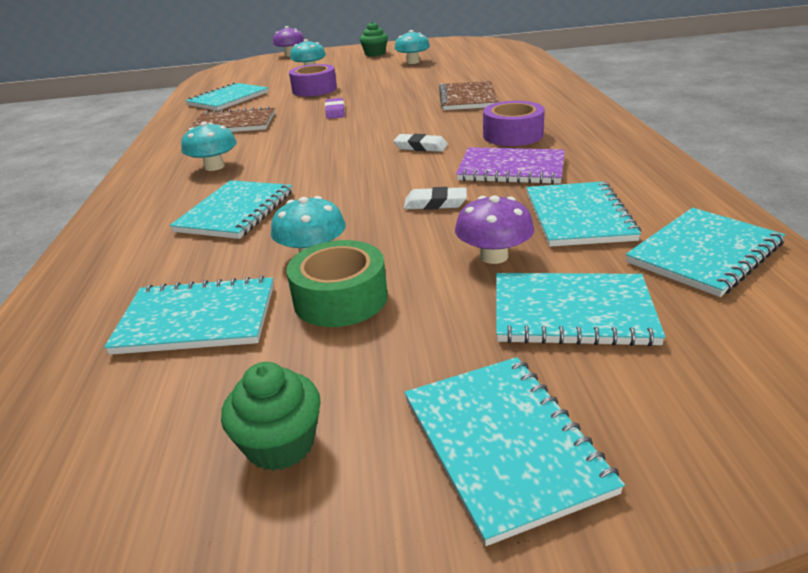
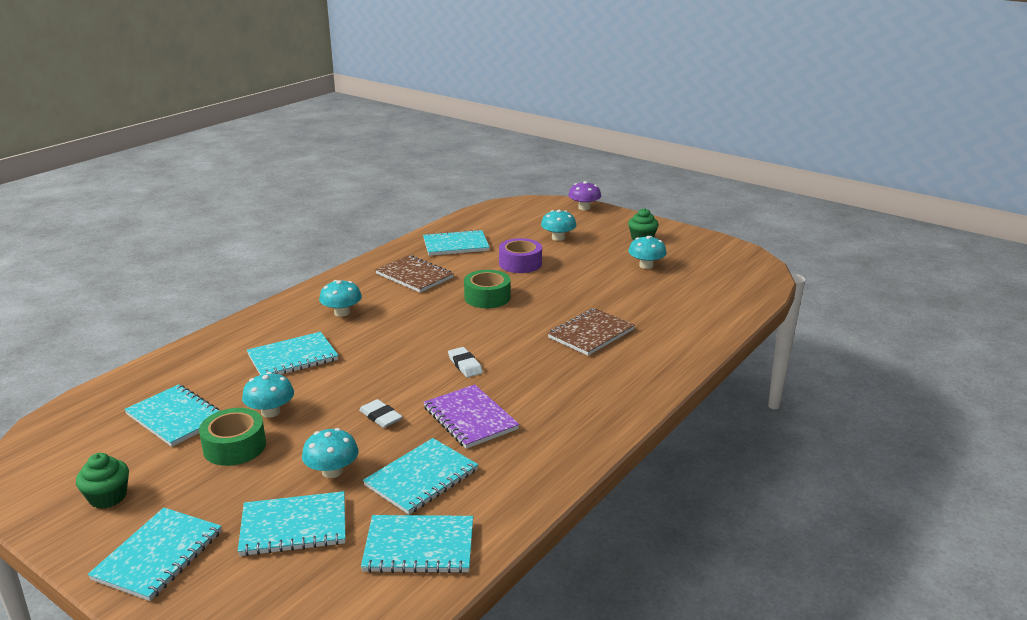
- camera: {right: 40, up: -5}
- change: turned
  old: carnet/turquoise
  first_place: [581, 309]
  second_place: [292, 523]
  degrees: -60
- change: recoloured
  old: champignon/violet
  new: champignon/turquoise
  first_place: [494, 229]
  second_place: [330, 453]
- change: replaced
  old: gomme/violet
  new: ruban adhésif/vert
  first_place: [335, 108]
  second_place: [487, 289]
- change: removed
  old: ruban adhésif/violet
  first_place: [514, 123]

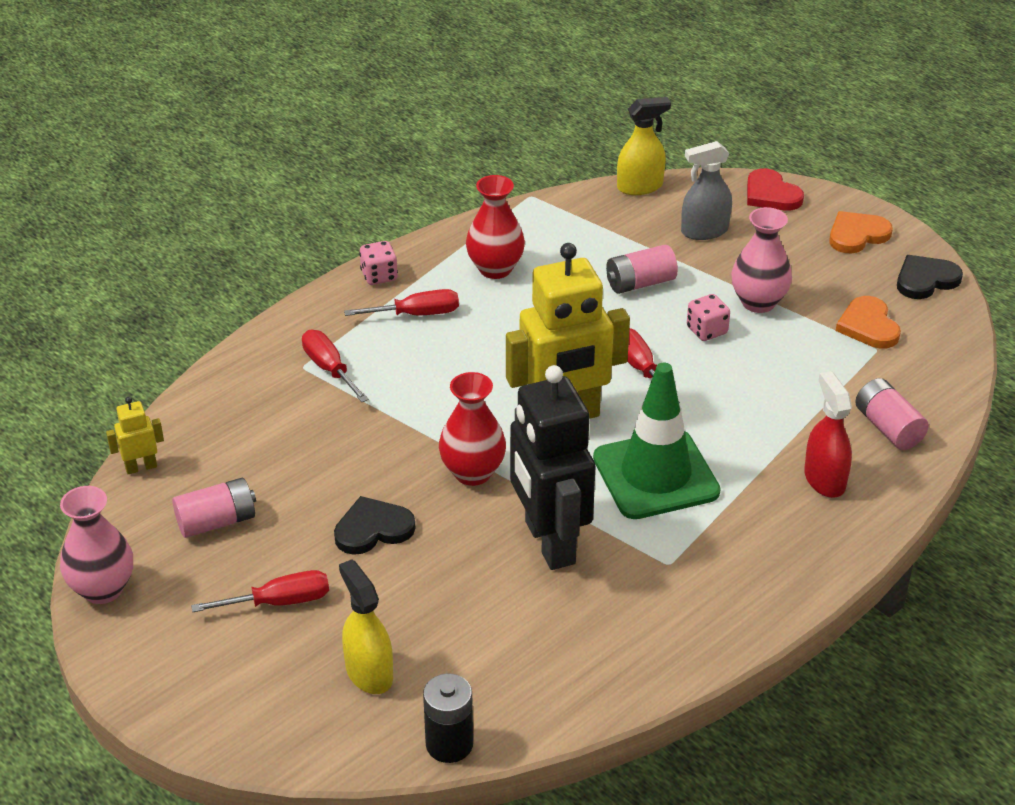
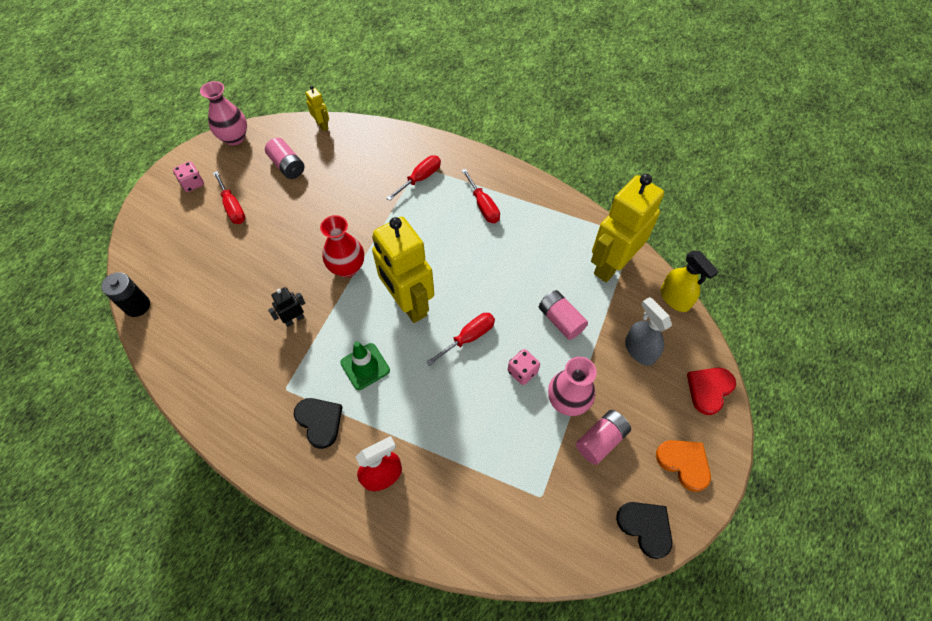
- camera: {right: 75, up: 20}
- change: moved
  old: dé/rose
  first_place: [378, 263]
  second_place: [188, 176]
- change: resized
  old: robot/noir
  first_place: [552, 467]
  second_place: [287, 307]
  factor: 0.43
- change: moved
  old: cœur/noir
  first_place: [374, 525]
  second_place: [318, 423]
- change: resized
  old: cône de chantier/vert
  first_place: [657, 441]
  second_place: [365, 365]
  factor: 0.57
- change: moved
  old: pile/rose
  first_place: [892, 414]
  second_place: [603, 437]
- change: added
  new: robot/jaune
  second_place: [627, 228]
- change: removed
  old: vaporisateur/jaune
  first_place: [366, 626]
- change: removed
  old: vase/rouge
  first_place: [495, 227]
- change: removed
  old: cœur/orange
  first_place: [868, 322]

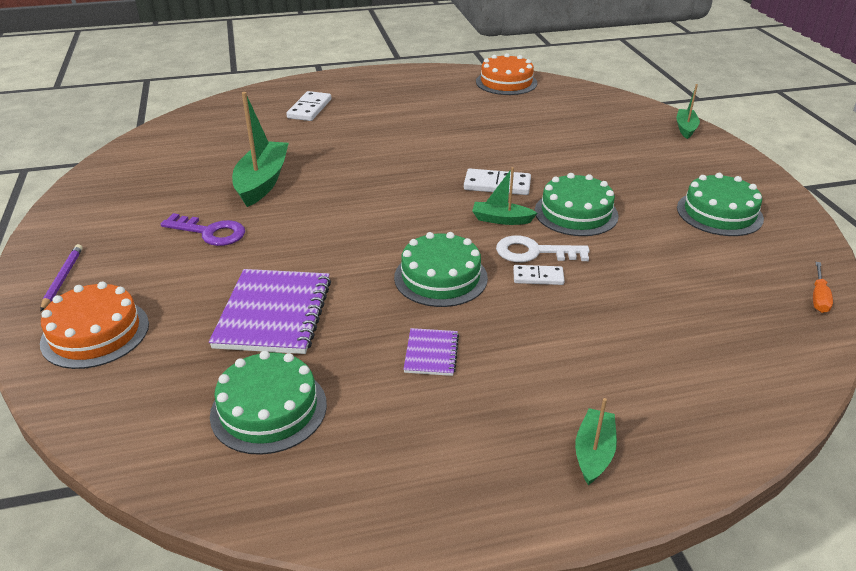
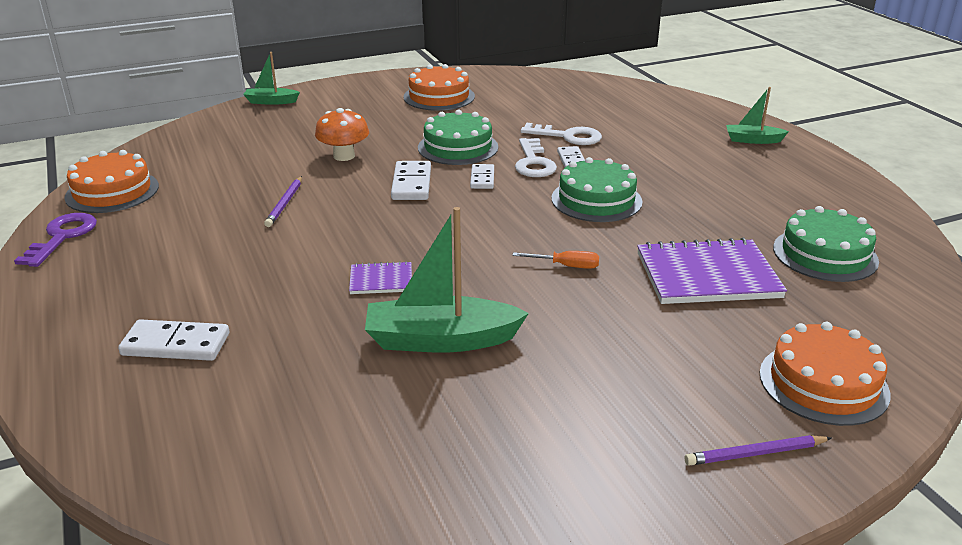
- camera: {right: -100, up: -5}
- change: moved
  old: clé/violet
  first_place: [203, 229]
  second_place: [55, 240]
- change: added
  new: crayon/violet
  second_place: [283, 201]
- change: added
  new: champignon/orange
  second_place: [342, 134]
- change: moved
  old: carnet/violet
  first_place: [431, 352]
  second_place: [380, 277]
- change: recoloured
  old: gâteau/vert
  new: gâteau/orange
  first_place: [720, 204]
  second_place: [439, 87]
- change: replaced
  old: bateau/vert
  new: domino/blanc
  first_place: [504, 196]
  second_place: [482, 176]
- change: moved
  old: tournevis/orange
  first_place: [823, 287]
  second_place: [555, 260]
- change: added
  new: clé/blanc
  second_place: [561, 134]

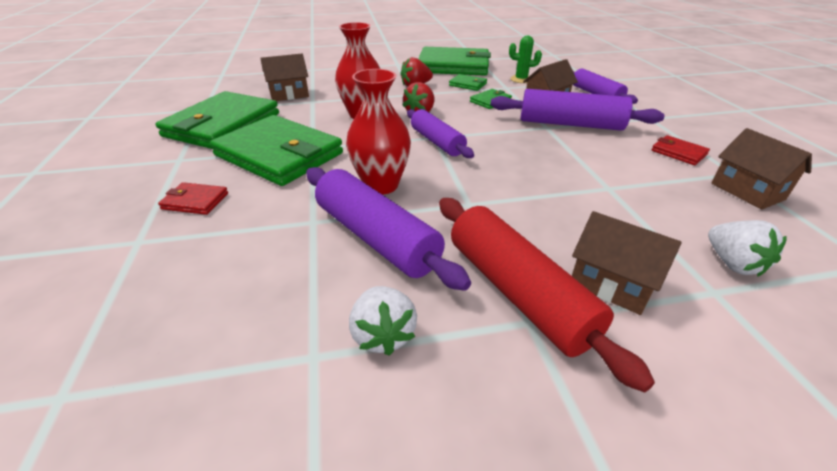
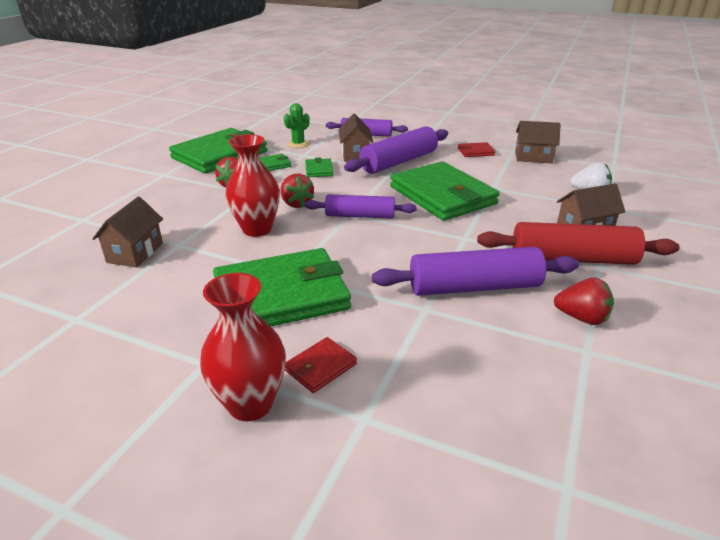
- camera: {right: -55, up: -5}
- change: moved
  old: vase/rouge
  first_place: [378, 132]
  second_place: [243, 347]
- change: moved
  old: portefeuille/vert
  first_place: [217, 120]
  second_place: [445, 191]
- change: recoloured
  old: fraise/blanc
  new: fraise/rouge
  first_place: [383, 321]
  second_place: [584, 301]

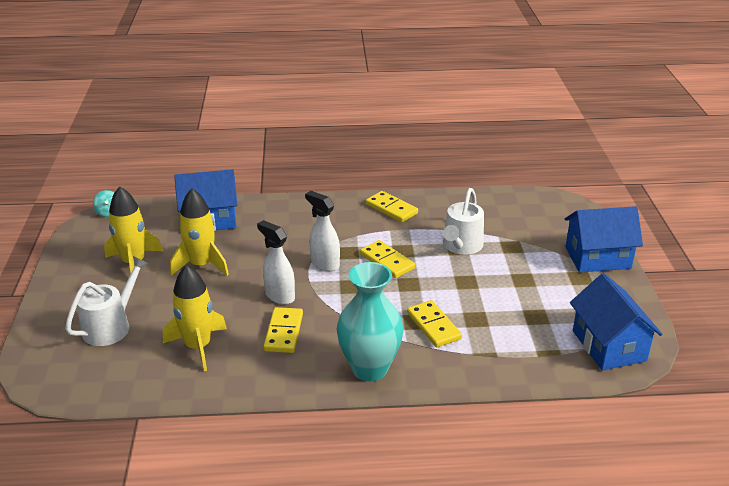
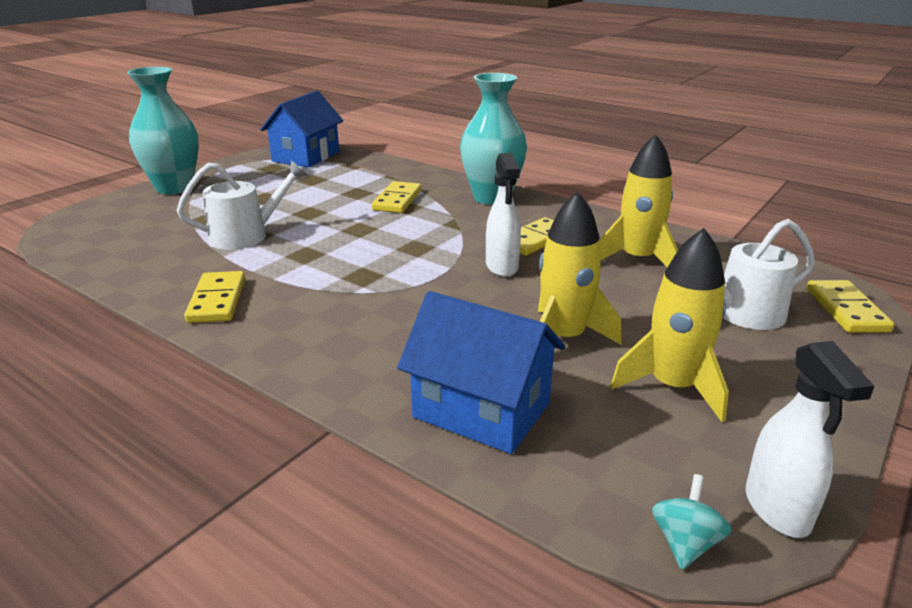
- camera: {right: -140, up: -5}
- change: replaced
  old: maison/bleu
  new: vase/turquoise
  first_place: [604, 239]
  second_place: [163, 130]
- change: moved
  old: vaporisateur/blanc
  first_place: [322, 231]
  second_place: [810, 439]
- change: moved
  old: domino/jaune
  first_place: [387, 259]
  second_place: [851, 306]

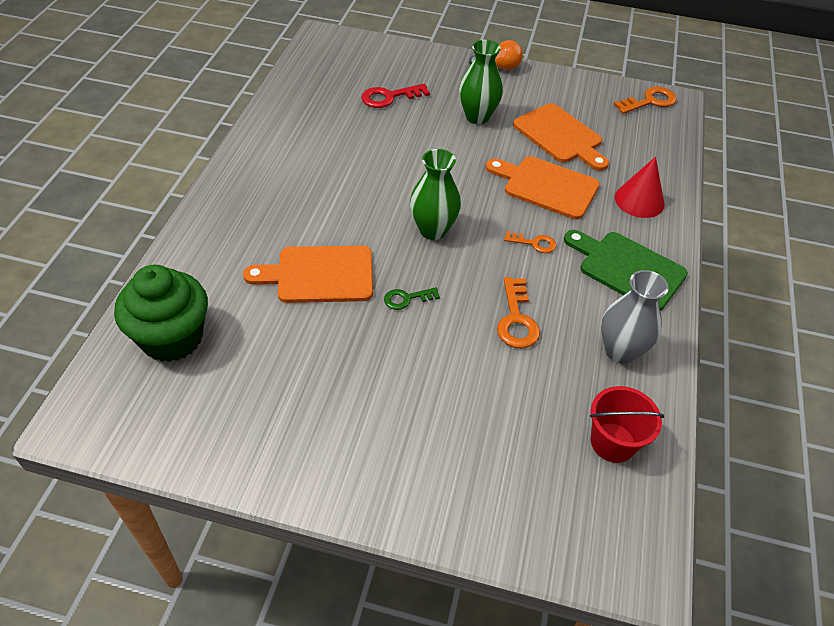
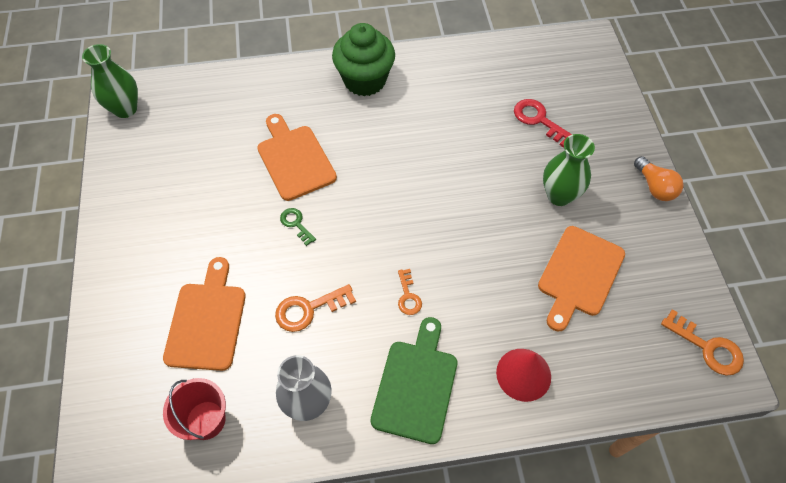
- camera: {right: 70, up: 10}
- change: moved
  old: vase/vert
  first_place: [435, 194]
  second_place: [110, 81]
- change: moved
  old: planche à découper/orange
  first_place: [543, 187]
  second_place: [204, 314]
- change: moved
  old: muffin/vert
  first_place: [161, 313]
  second_place: [363, 59]

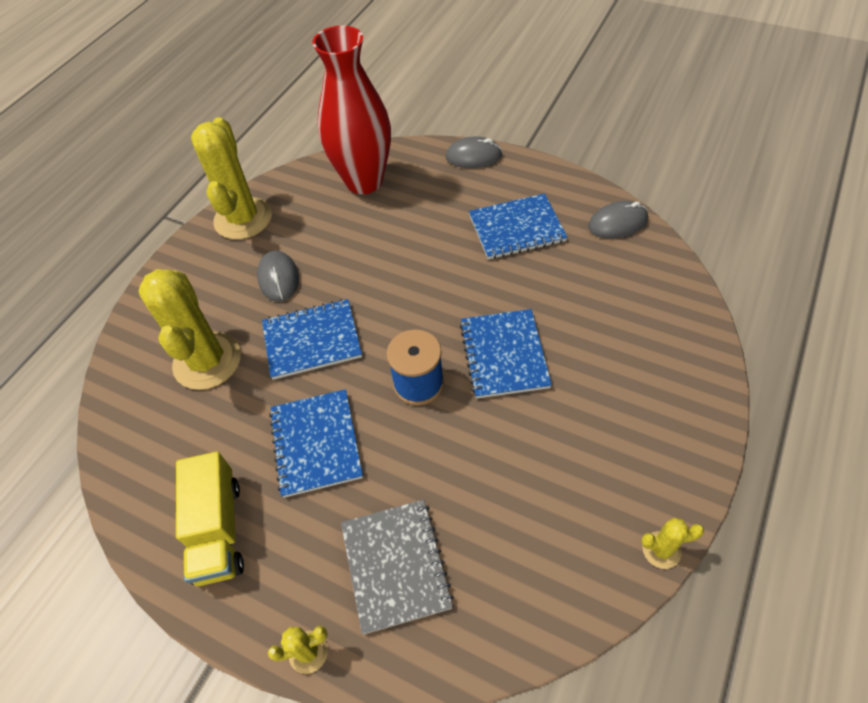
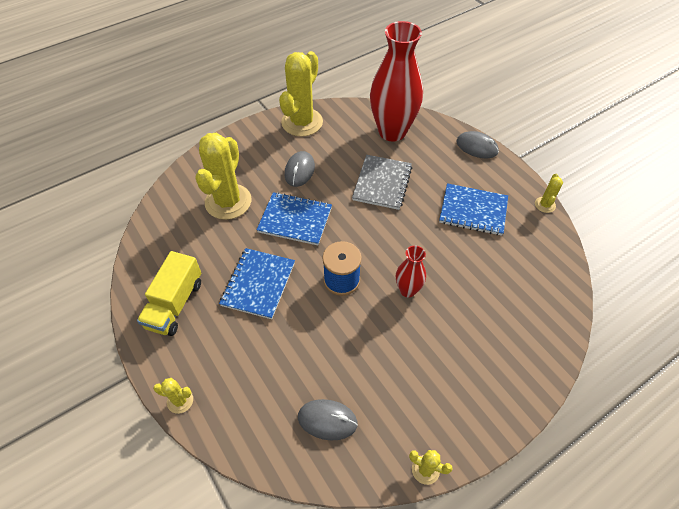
- camera: {right: 25, up: 0}
- change: moved
  old: souris/gris
  first_place: [618, 220]
  second_place: [328, 419]
- change: moved
  old: carnet/gris
  first_place: [397, 567]
  second_place: [382, 182]
- change: replaced
  old: carnet/bleu
  new: vase/rouge
  first_place: [506, 354]
  second_place: [411, 272]
- change: added
  new: cactus/jaune
  second_place: [549, 193]

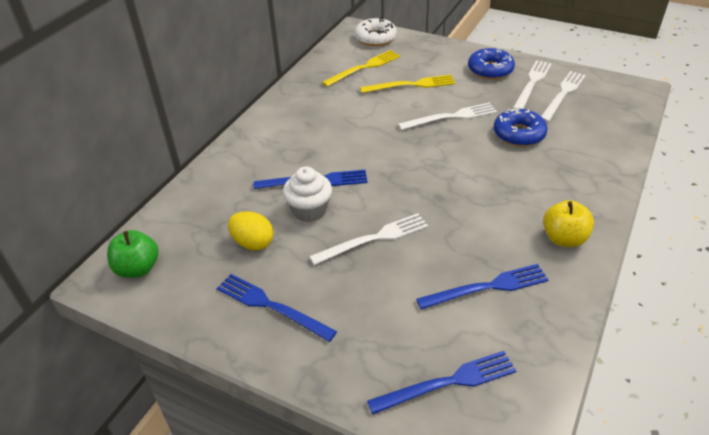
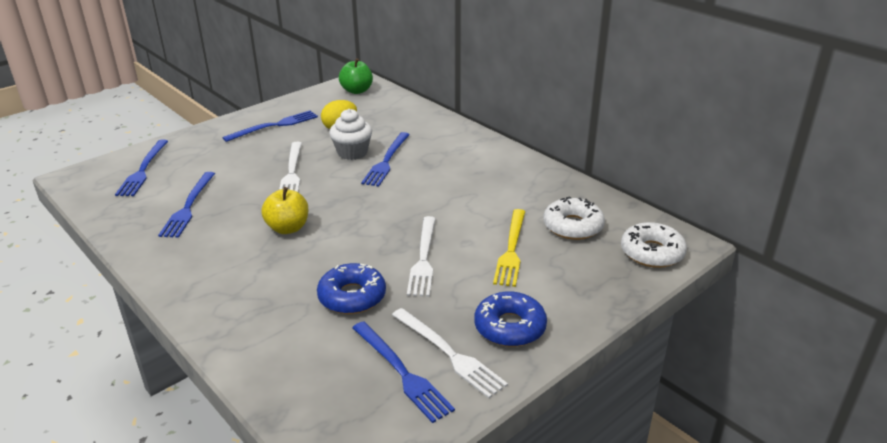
- camera: {right: 110, up: -10}
- change: moved
  old: pomme/jaune
  first_place: [568, 223]
  second_place: [284, 210]
- change: recoloured
  old: fourchette/blanc
  new: fourchette/bleu
  first_place: [563, 96]
  second_place: [403, 372]
- change: replaced
  old: fourchette/jaune
  new: beignet/blanc
  first_place: [361, 68]
  second_place: [574, 218]

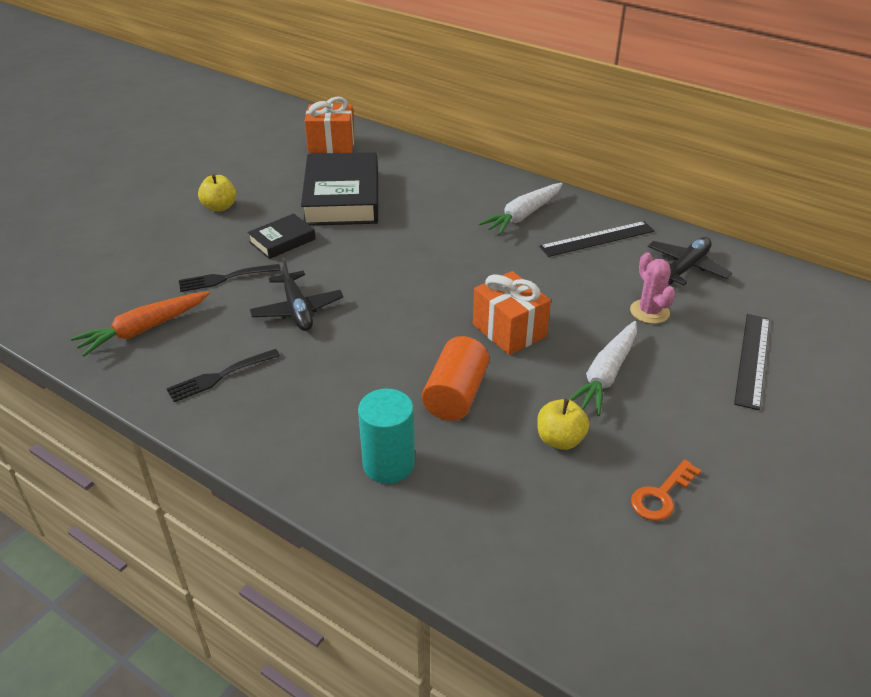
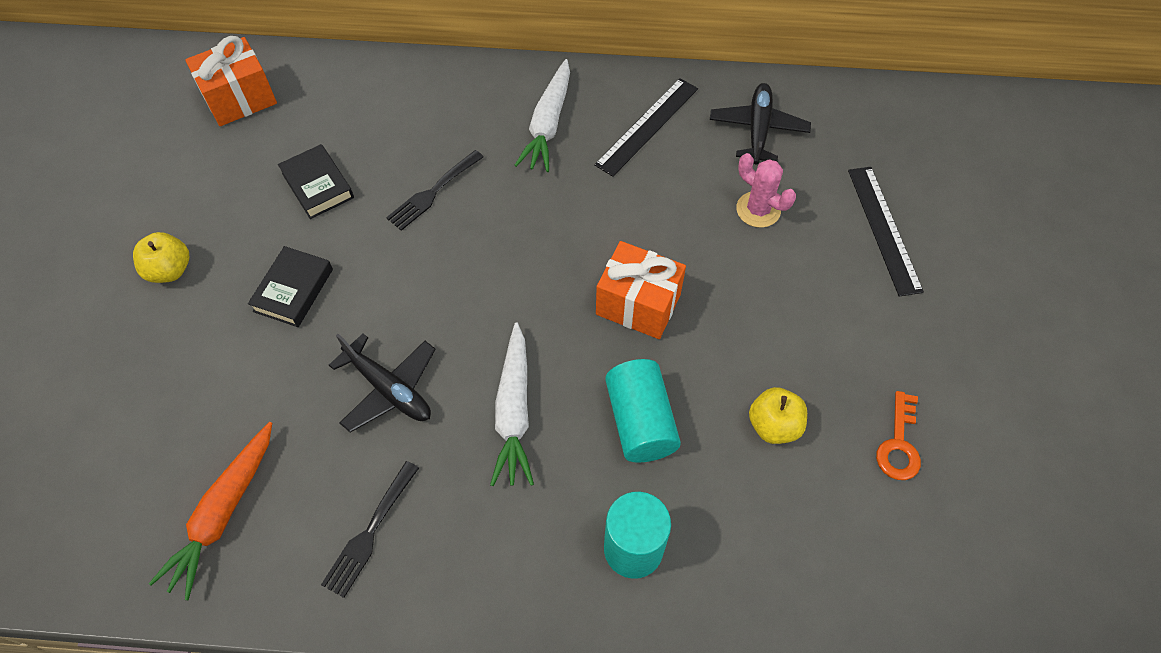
- camera: {right: -30, up: 20}
- change: resized
  old: livre/noir
  first_place: [339, 189]
  second_place: [316, 181]
  factor: 0.5
- change: moved
  old: fourchette/noir
  first_place: [230, 278]
  second_place: [435, 190]
- change: moved
  old: carotte/blanc
  first_place: [603, 368]
  second_place: [512, 404]
- change: recoloured
  old: cylindre/orange
  new: cylindre/turquoise
  first_place: [455, 378]
  second_place: [643, 410]

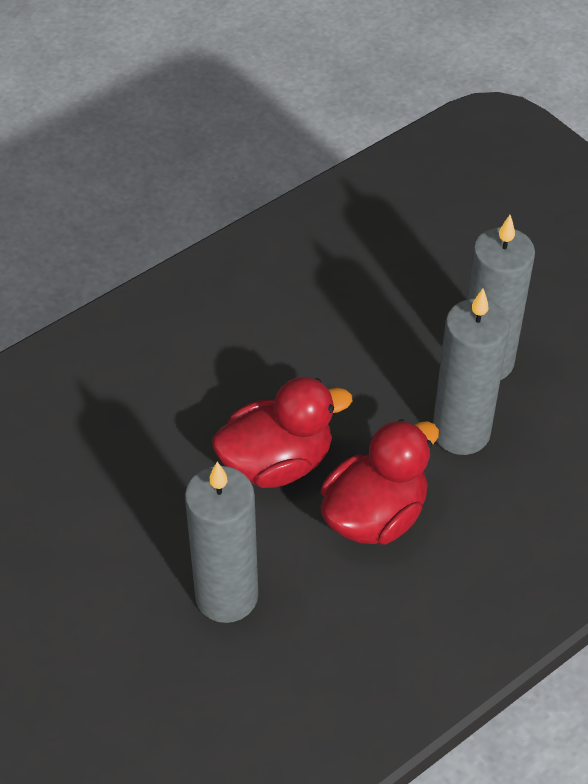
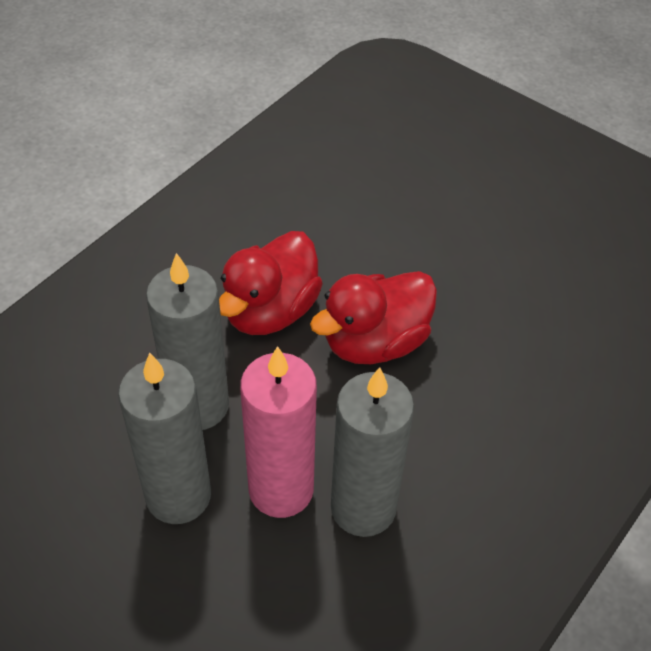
- camera: {right: 165, up: 0}
- change: added
  new: bougie/rose
  second_place: [278, 432]
- change: moved
  old: bougie/gris
  first_place: [221, 542]
  second_place: [372, 452]

